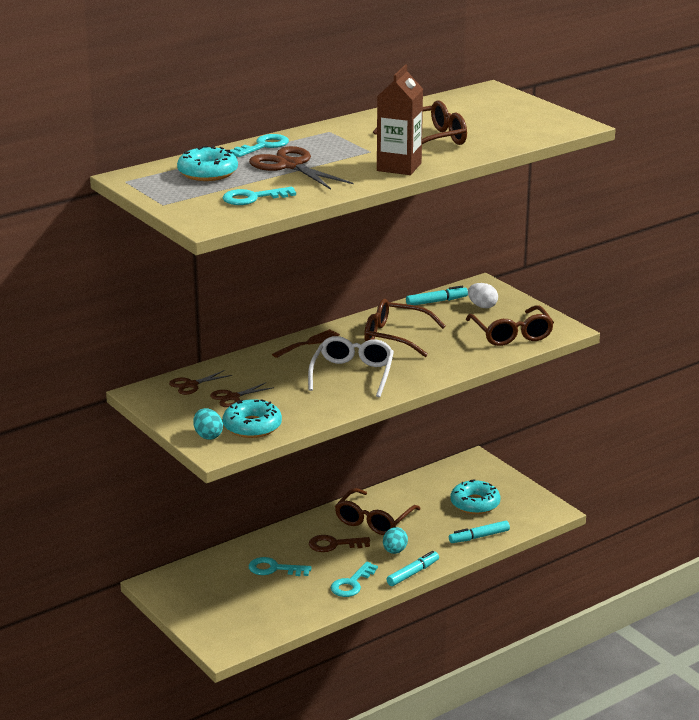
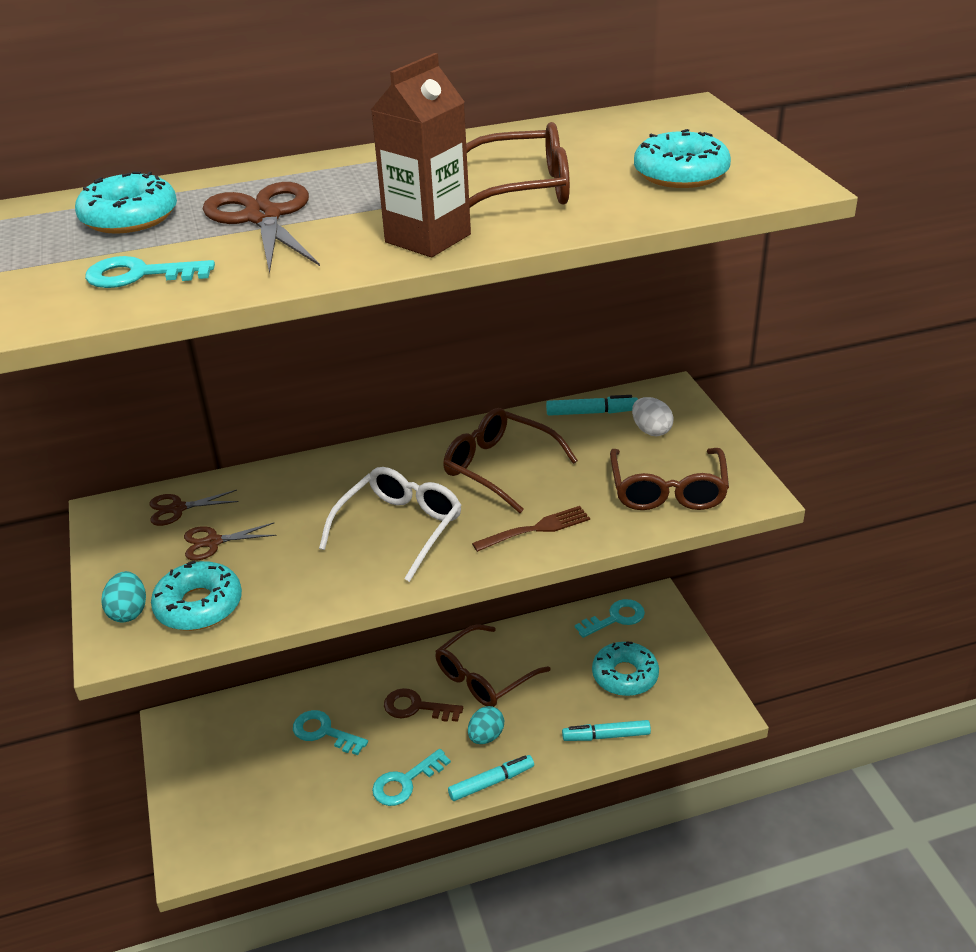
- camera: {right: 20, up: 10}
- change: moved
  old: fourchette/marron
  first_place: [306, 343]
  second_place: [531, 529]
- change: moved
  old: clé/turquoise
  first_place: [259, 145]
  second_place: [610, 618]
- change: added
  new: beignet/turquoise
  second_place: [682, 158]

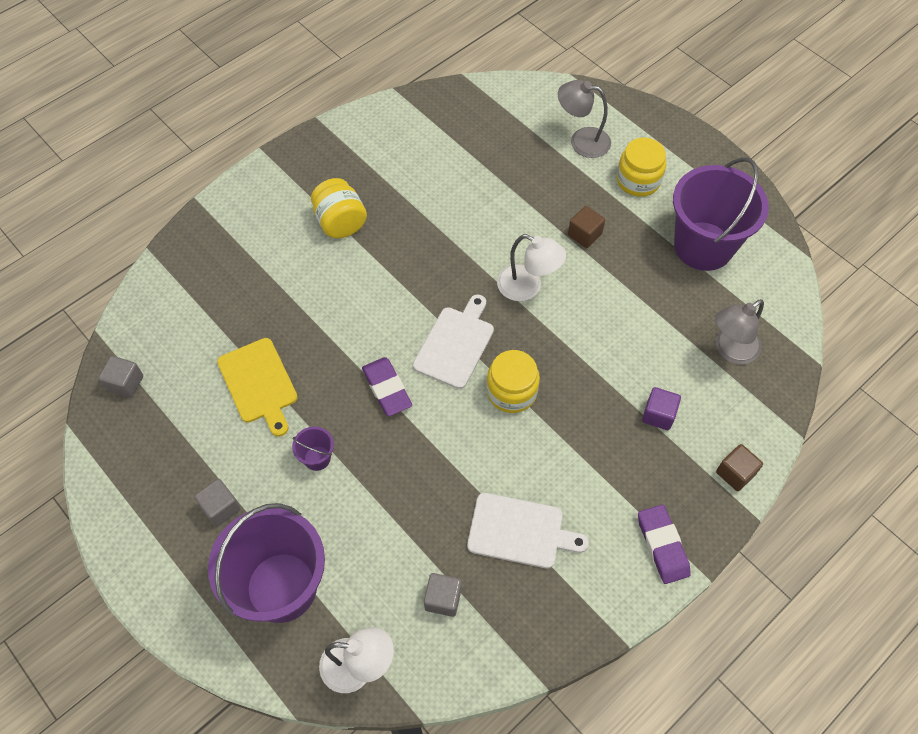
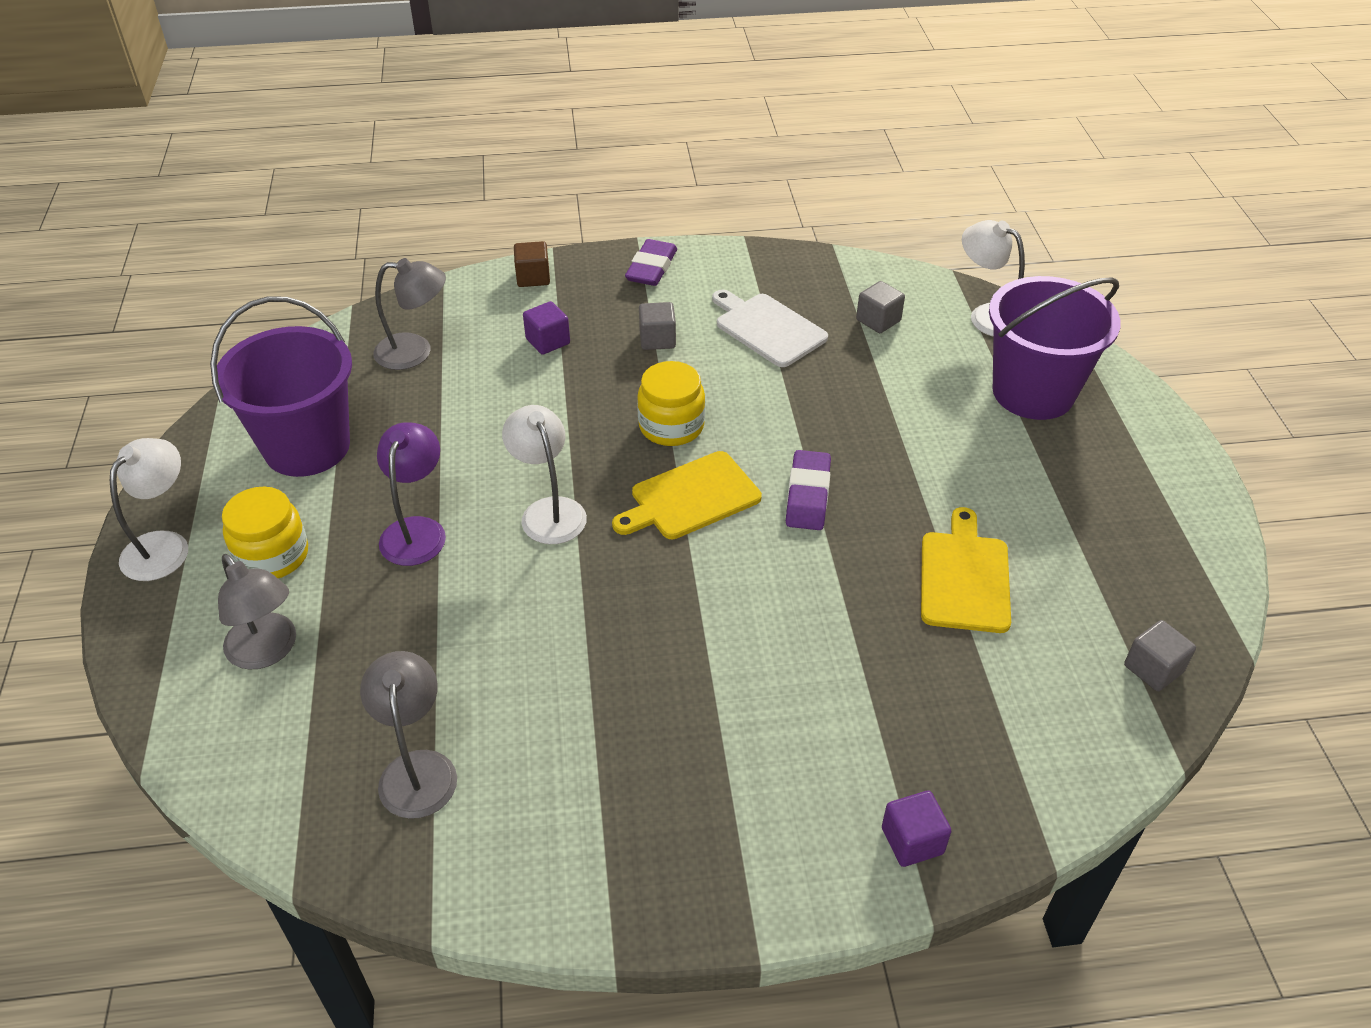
- camera: {right: -145, up: -15}
- change: added
  new: lampe/blanc
  second_place: [149, 509]
- change: added
  new: lampe/gris
  second_place: [408, 735]
- change: replaced
  old: cube/marron
  new: lampe/violet
  first_place: [586, 227]
  second_place: [411, 494]
- change: recoloured
  old: planche à découper/blanc
  new: planche à découper/jaune
  first_place: [453, 341]
  second_place: [687, 495]
- change: moved
  old: cube/gris
  first_place: [217, 503]
  second_place: [657, 326]
- change: added
  new: cube/violet
  second_place: [917, 829]
- change: removed
  old: seau/violet
  first_place: [313, 449]
- change: removed
  old: bocal/jaune
  first_place: [339, 208]

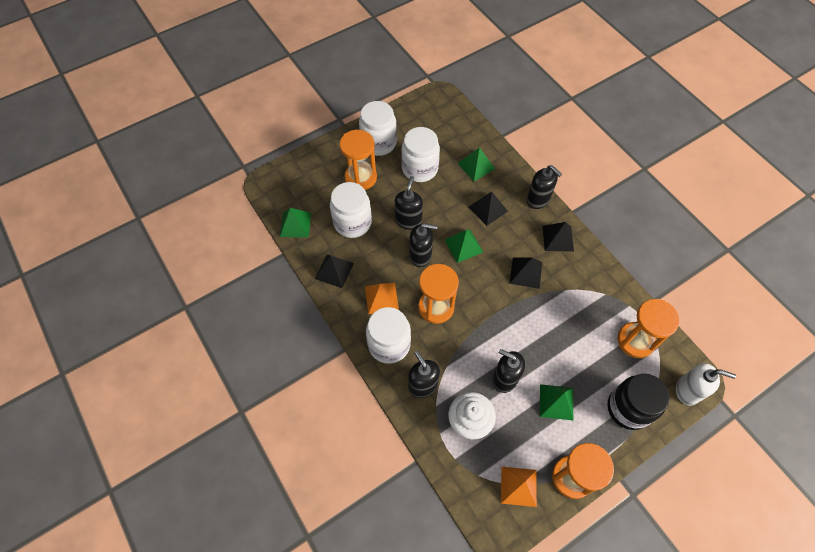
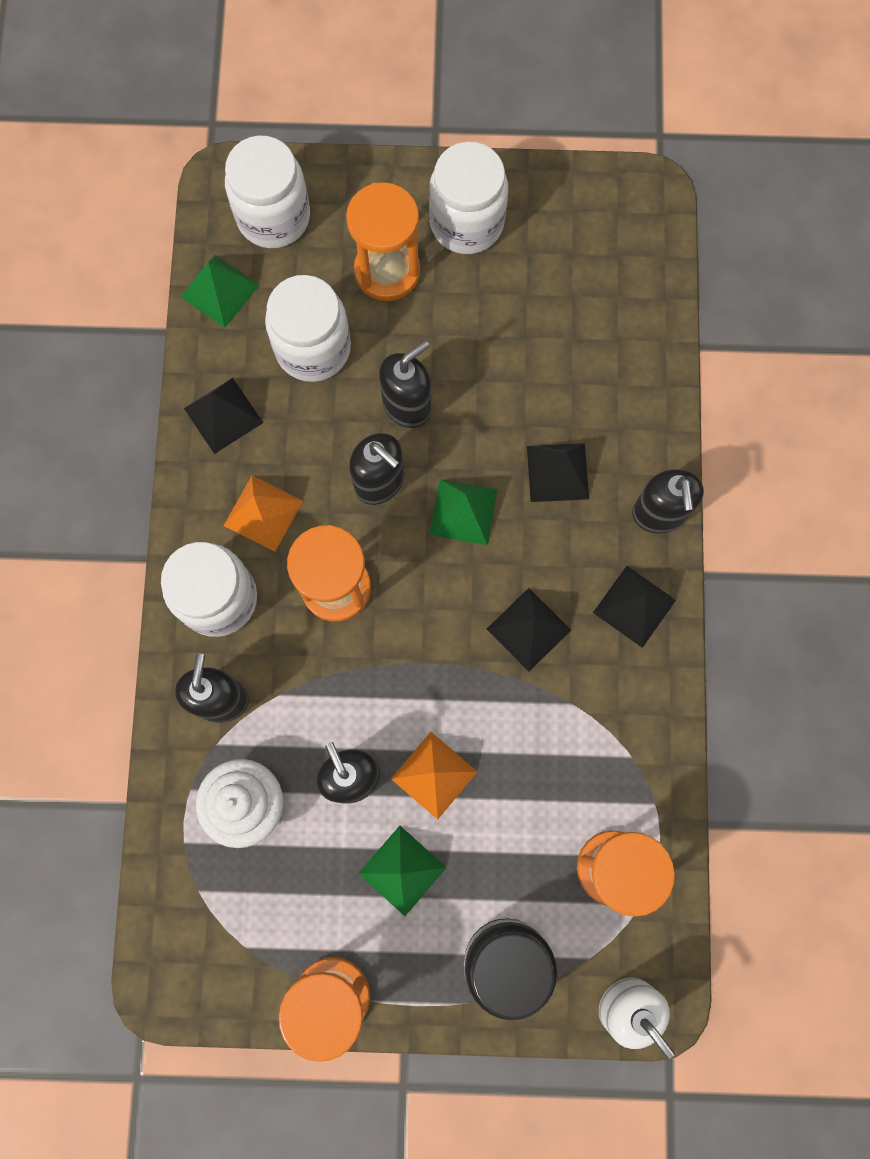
- camera: {right: 35, up: 15}
- change: moved
  old: bocal/blanc
  first_place: [420, 154]
  second_place: [267, 191]
- change: moved
  old: pyramide/orange
  first_place: [519, 487]
  second_place: [434, 776]
- change: removed
  old: pyramide/vert
  first_place: [476, 164]

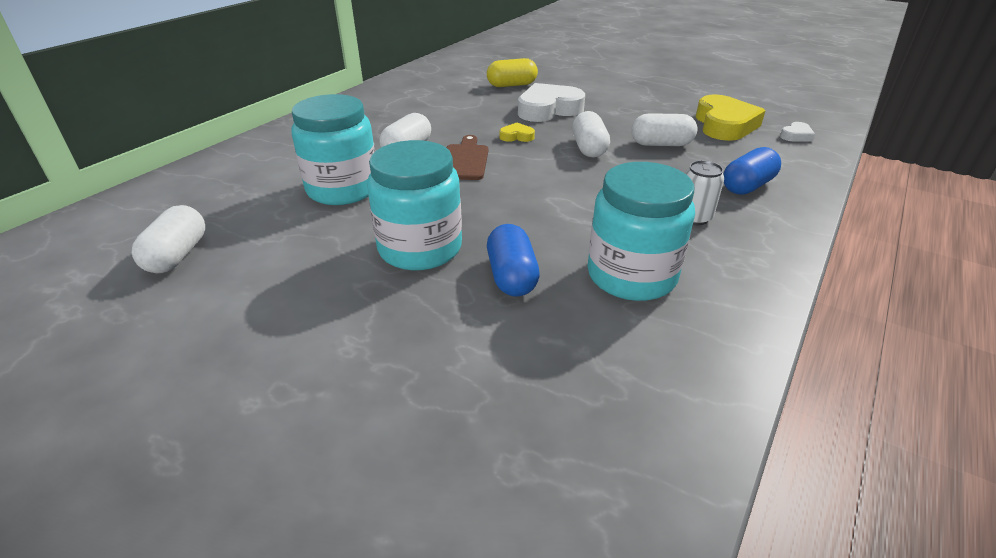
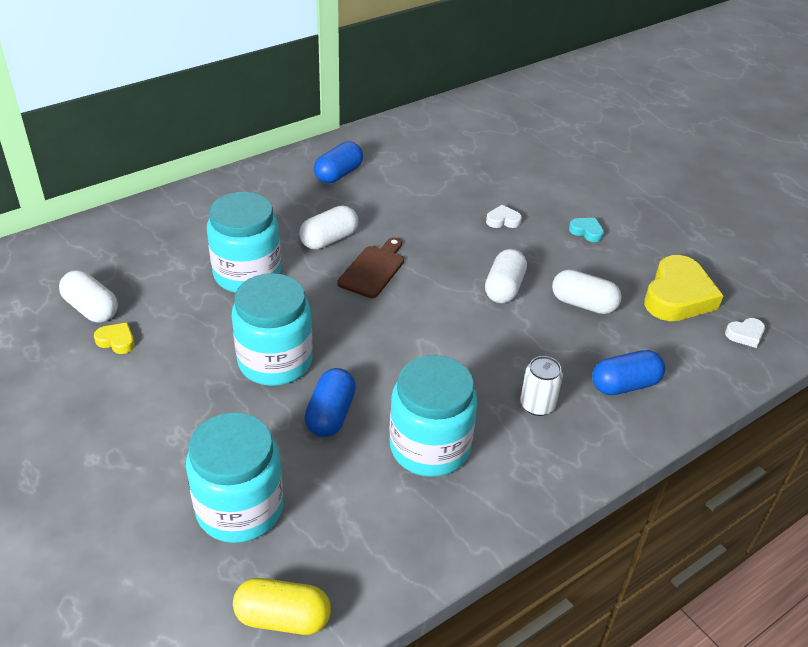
- camera: {right: 20, up: 5}
- change: turned
  old: gélule/blanc
  first_place: [168, 239]
  second_place: [88, 296]
  degrees: -75
- change: moved
  old: cœur/jaune
  first_place: [517, 132]
  second_place: [114, 338]
- change: added
  new: bocal/turquoise
  second_place: [234, 477]
- change: moved
  old: gélule/jaune
  first_place: [512, 72]
  second_place: [282, 606]
- change: added
  new: gélule/bleu
  second_place: [338, 162]
- change: resized
  old: cœur/blanc
  first_place: [551, 102]
  second_place: [504, 216]
  factor: 0.45
- change: added
  new: cœur/turquoise
  second_place: [586, 230]

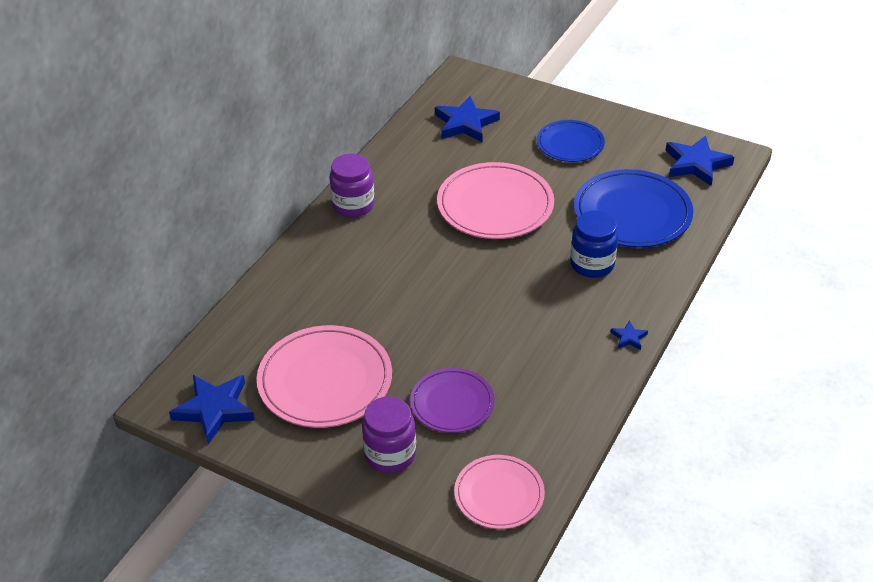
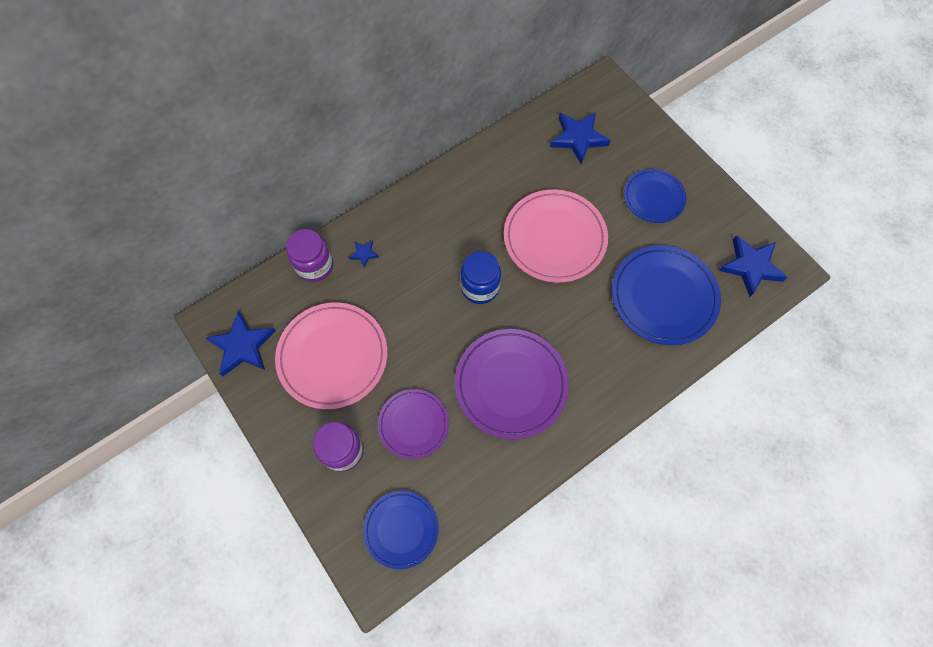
- camera: {right: 25, up: 25}
- change: moved
  old: bocal/violet
  first_place: [351, 185]
  second_place: [309, 255]
- change: moved
  old: étoile/bleu
  first_place: [629, 335]
  second_place: [364, 254]
- change: recoloured
  old: assiette/rose
  new: assiette/bleu
  first_place: [499, 492]
  second_place: [401, 530]
- change: added
  new: assiette/violet
  second_place: [512, 384]
- change: moved
  old: bocal/bleu
  first_place: [594, 244]
  second_place: [480, 277]

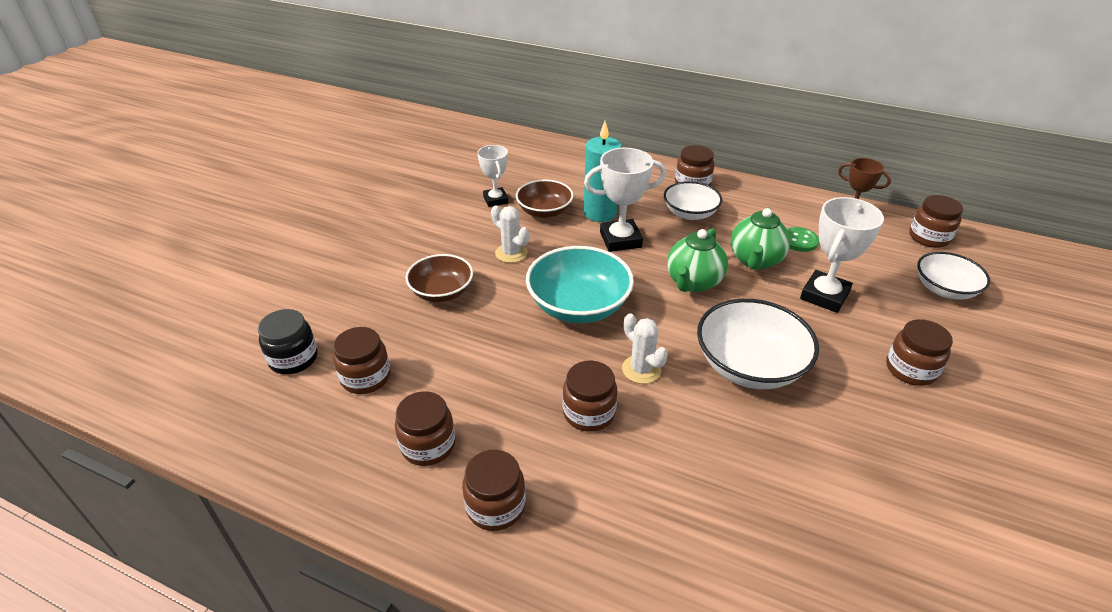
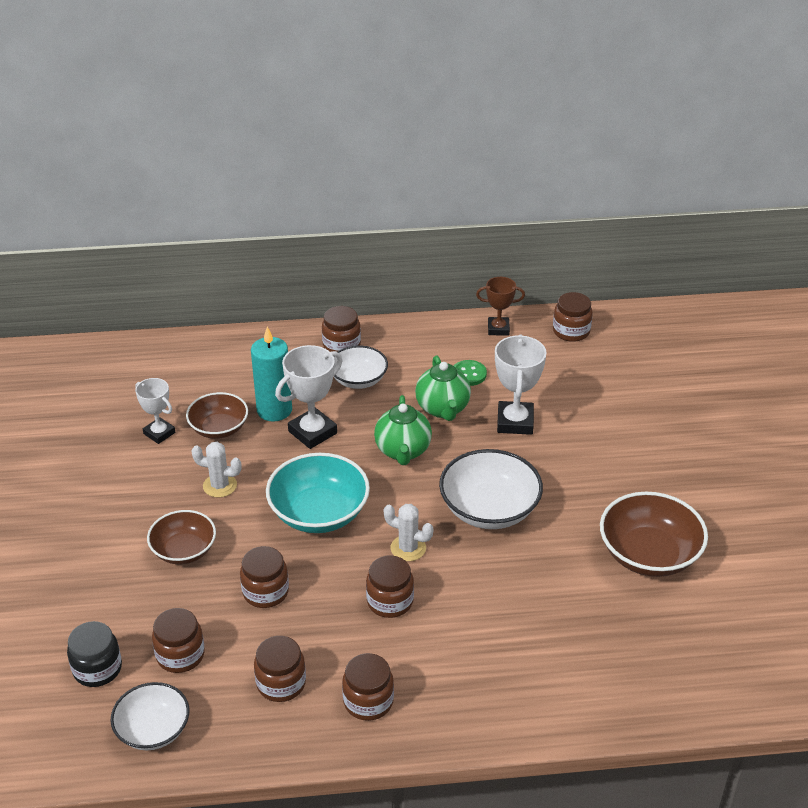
- camera: {right: -30, up: 0}
- change: moved
  old: bol/blanc
  first_place: [953, 276]
  second_place: [150, 716]
- change: moved
  old: bocal/marron
  first_place: [919, 352]
  second_place: [264, 577]
- change: added
  new: bol/marron
  second_place: [654, 534]

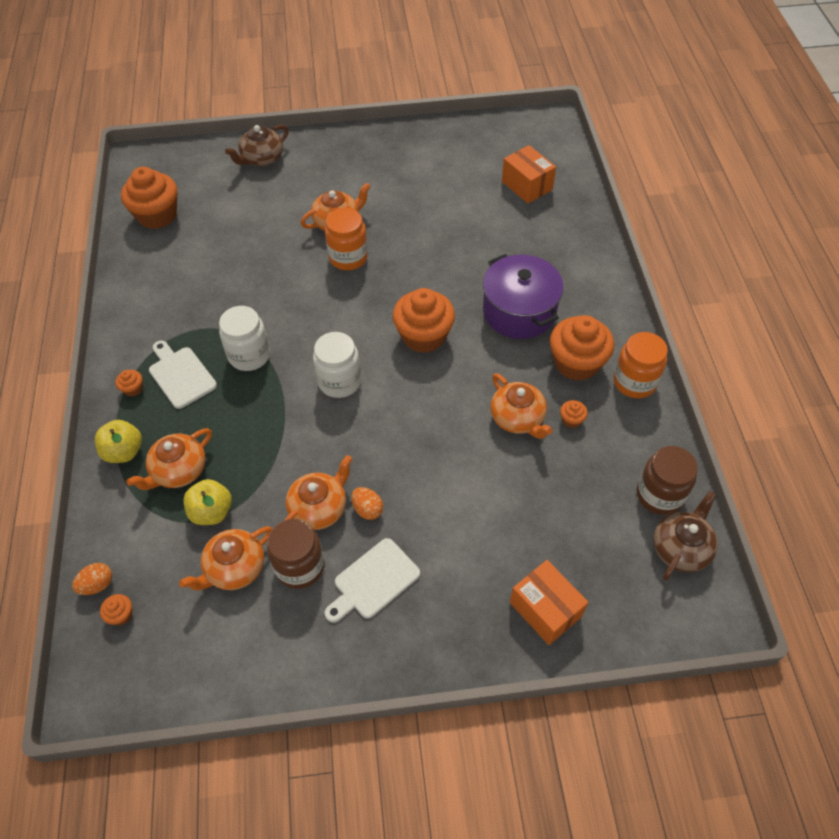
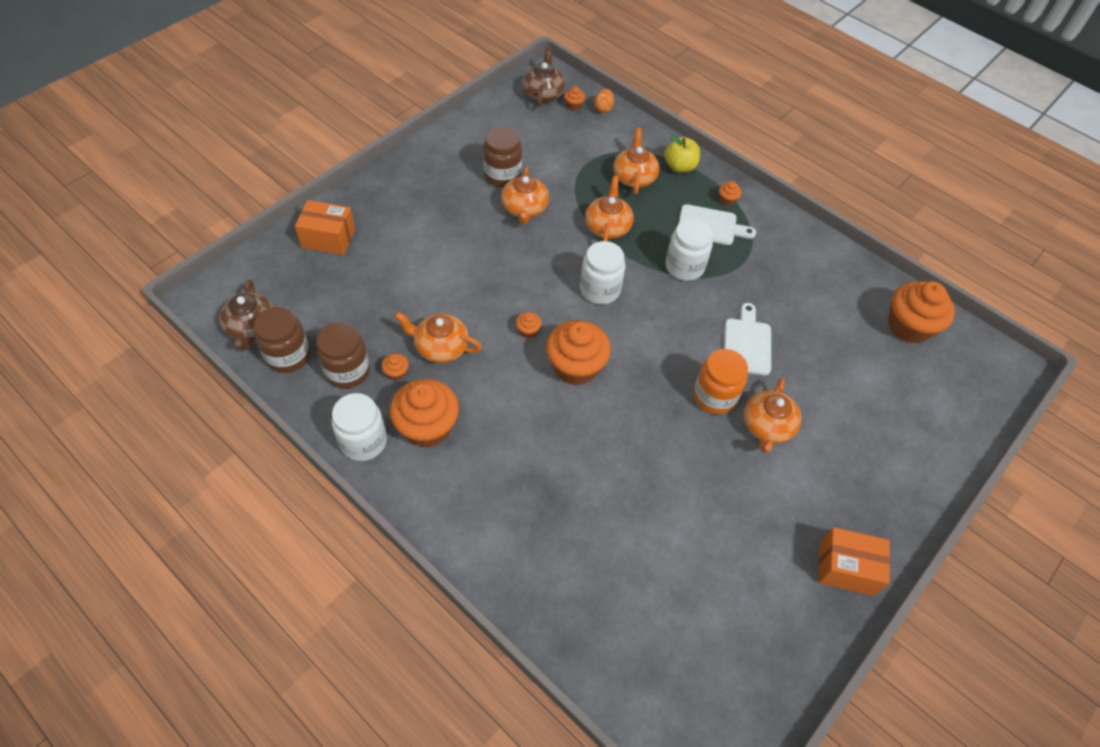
- camera: {right: 135, up: 0}
- change: added
  new: bocal/marron
  second_place: [343, 355]
- change: recoloured
  old: bocal/orange
  new: bocal/blanc
  first_place: [640, 365]
  second_place: [359, 427]
- change: added
  new: muffin/orange
  second_place: [529, 325]
- change: moved
  old: théière/marron
  first_place: [257, 145]
  second_place: [543, 77]
- change: moved
  old: théière/orange
  first_place: [226, 558]
  second_place: [609, 208]
- change: moved
  old: planche à découper/blanc
  first_place: [372, 580]
  second_place: [747, 339]
- change: moved
  old: boîte/orange
  first_place: [529, 174]
  second_place: [854, 561]
- change: removed
  old: pomme/jaune
  first_place: [207, 502]
- change: removed
  old: œuf/orange
  first_place: [367, 503]
- change: removed
  old: marmite/violet
  first_place: [523, 296]

